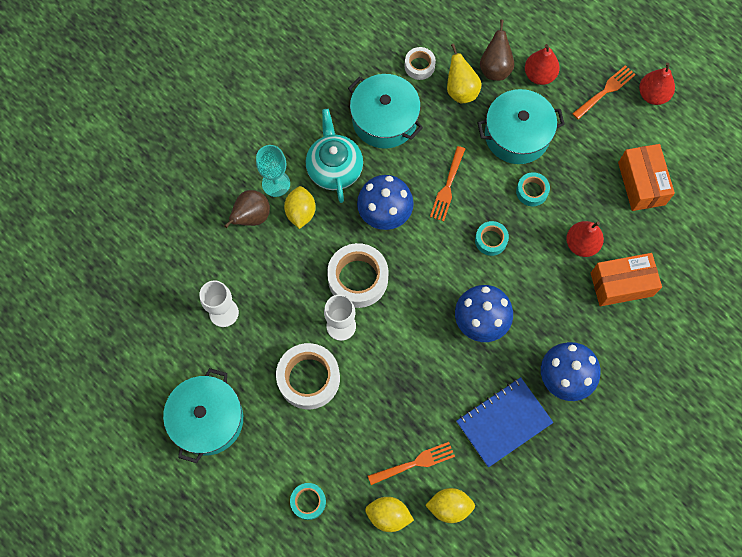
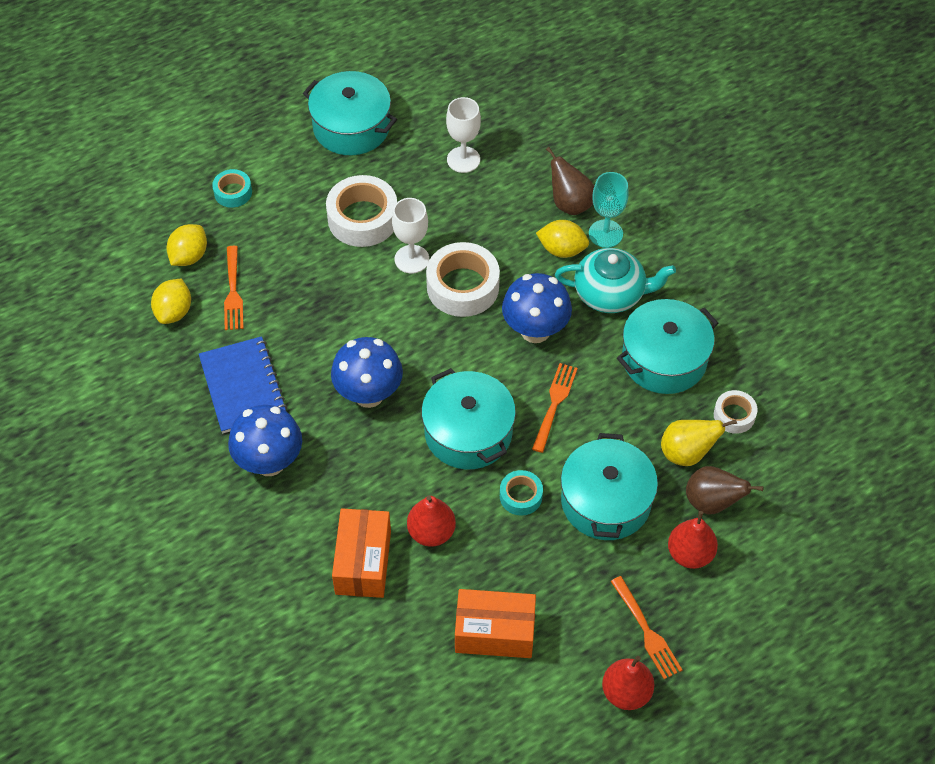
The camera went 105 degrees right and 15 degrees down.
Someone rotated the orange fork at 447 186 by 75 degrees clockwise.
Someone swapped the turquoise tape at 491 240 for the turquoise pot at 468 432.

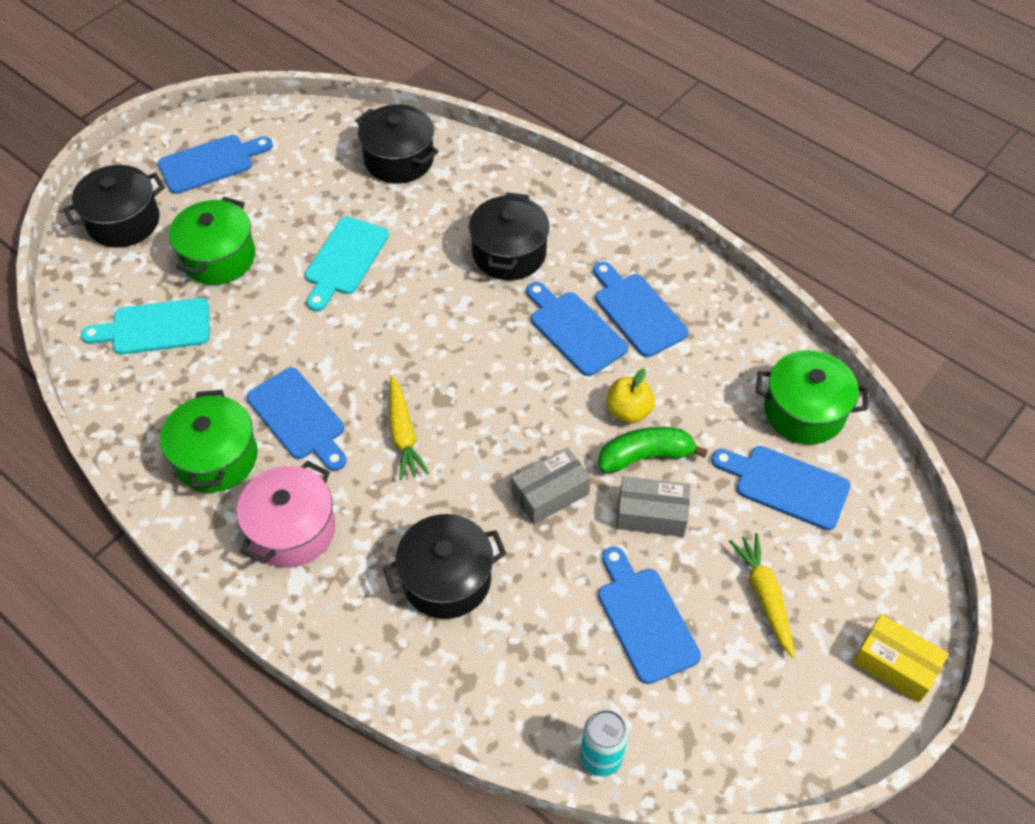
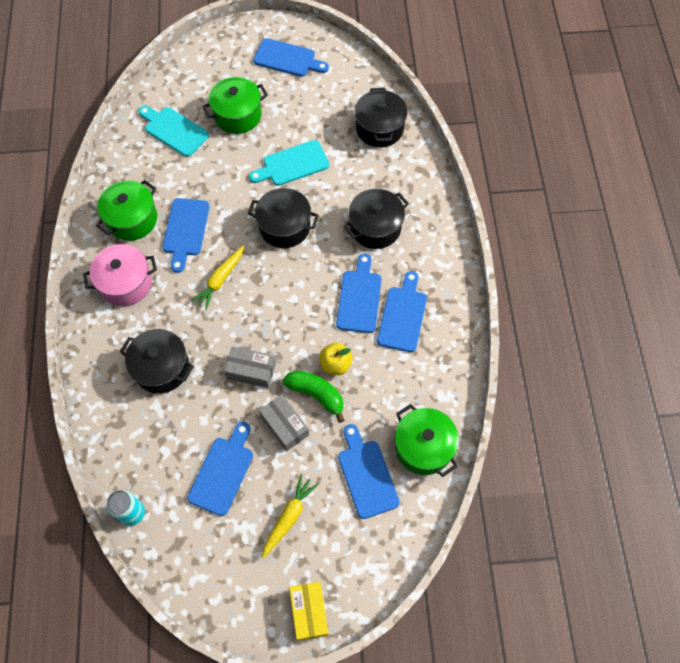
The camera went 45 degrees right and 10 degrees up.
Someone carried the black pot from 123 222 to 284 227.

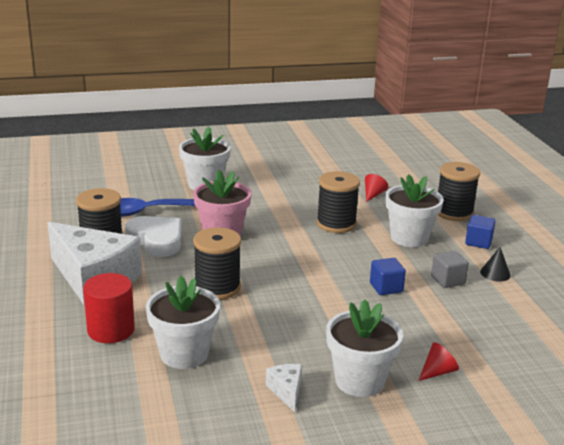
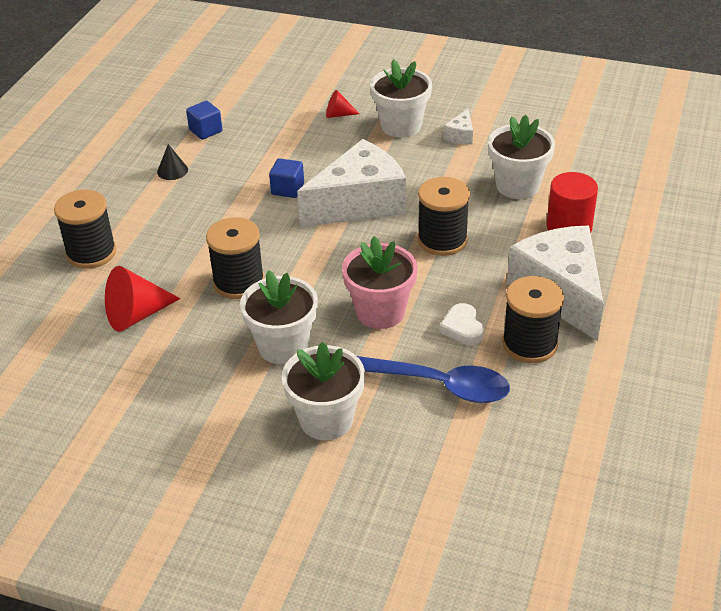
The camera went 145 degrees left and 15 degrees up.
Someone scaled the white heart at 156 240 by 0.59.
Someone scaled the red cone at 373 195 by 1.80.
Someone carried the white flower pot from 409 238 to 283 346.
Someone took away the grey cube at 448 280.
Someone carried the blue cube from 478 242 to 205 131.
Someone put down the white cheese at 359 203.

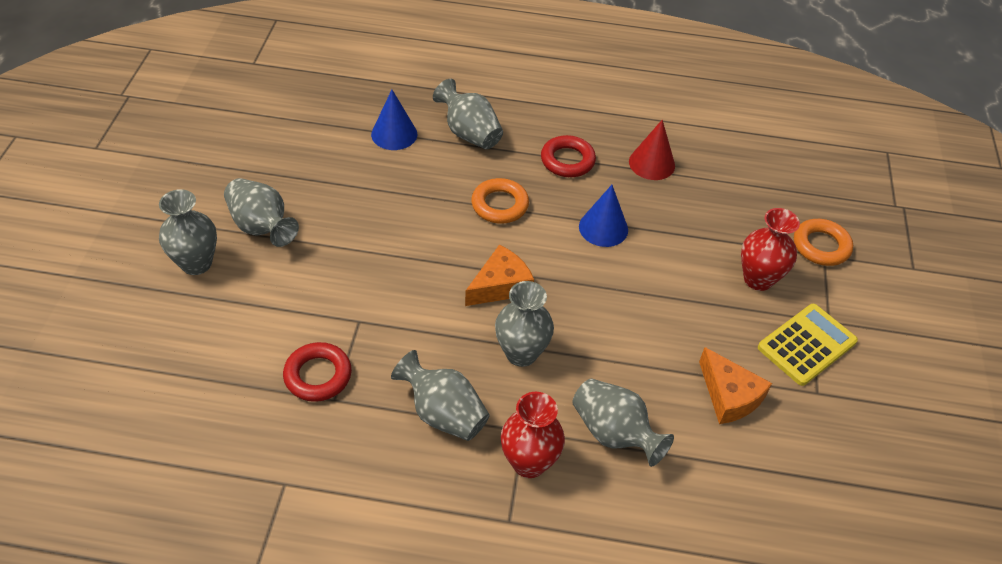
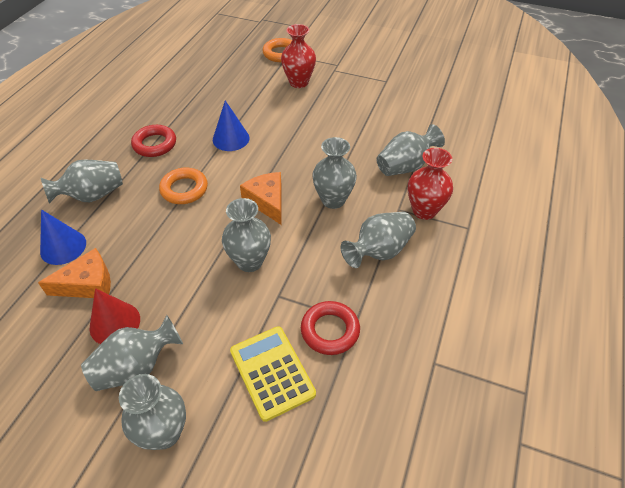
The camera went 75 degrees left and 0 degrees up.
Someone carried the red cone from 651 163 to 115 323.
Someone carried the orange cheese from 729 396 to 88 284.
Someone carried the yellow calculator from 806 345 to 272 372.
Someone put down the grey vase at 250 261.

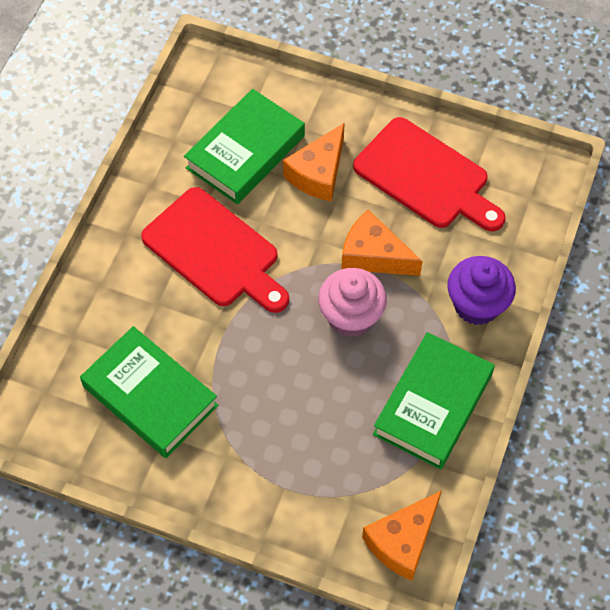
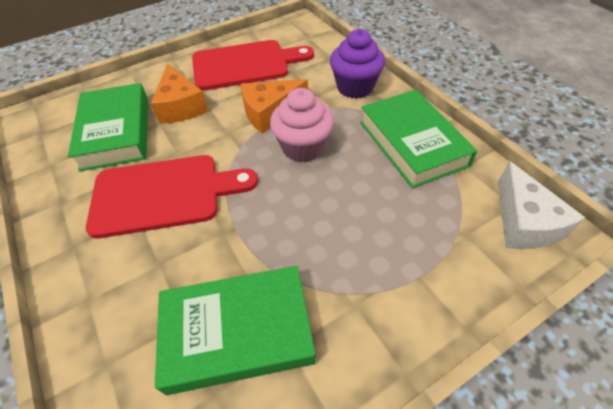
The camera went 50 degrees left and 10 degrees down.
Someone repainted the orange cheese at 402 541, which became the white cheese at 524 222.

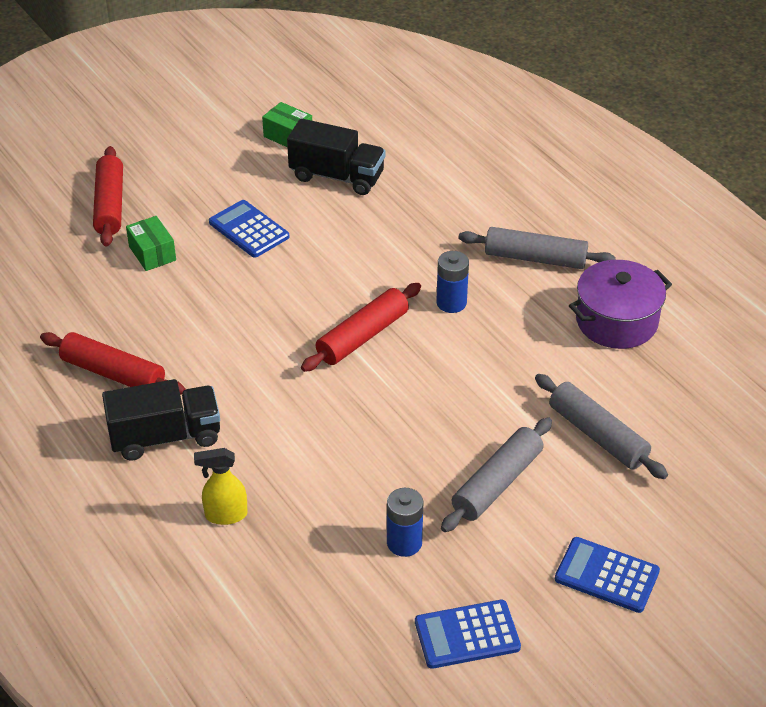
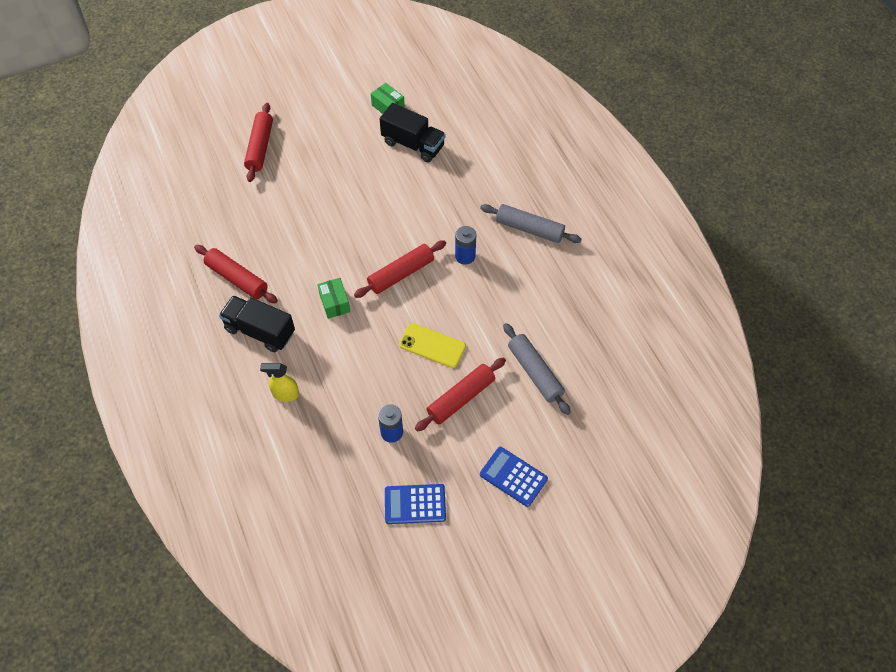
The camera went 10 degrees right and 15 degrees up.
Someone rotated the black truck at 165 437 by 150 degrees counterclockwise.
Someone carried the green box from 152 253 to 335 303.
Someone took away the blue calculator at 249 230.
Someone repainted the grey rolling pin at 497 483, which became the red rolling pin at 461 398.
Someone took away the purple pot at 616 321.
Someone put down the yellow phone at 432 345.

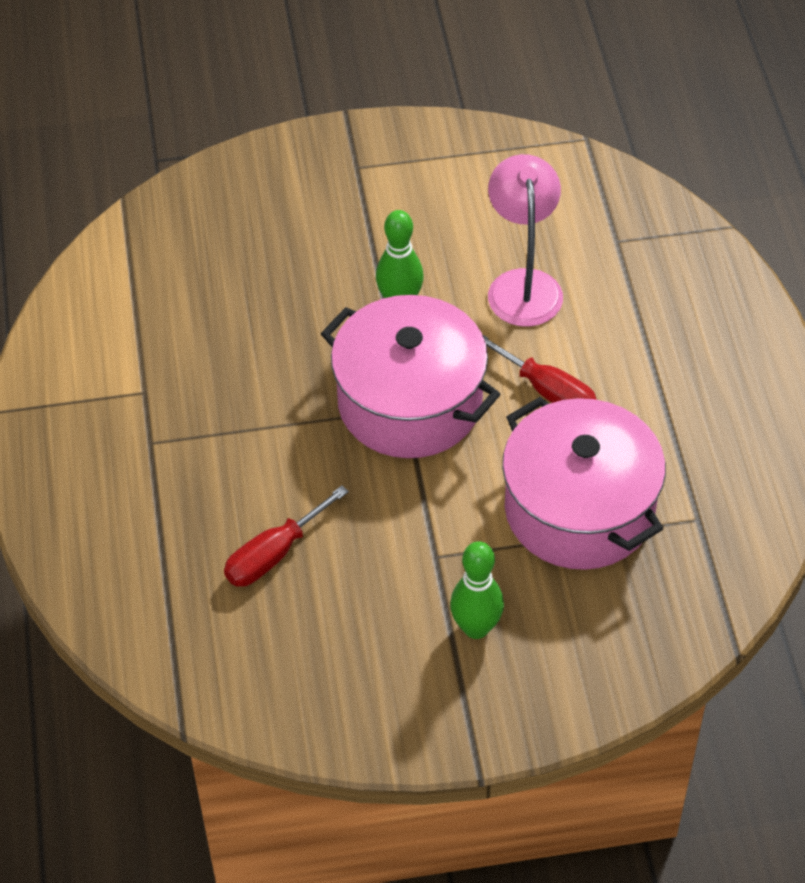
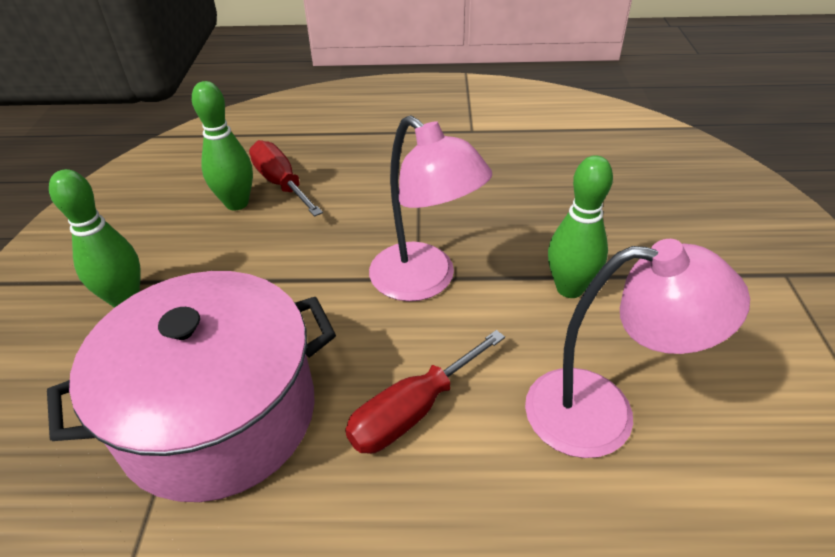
The camera went 100 degrees right and 10 degrees down.
Someone swapped the pink pot at 410 402 for the pink lamp at 424 282.
Someone put down the green bowling pin at 237 203.

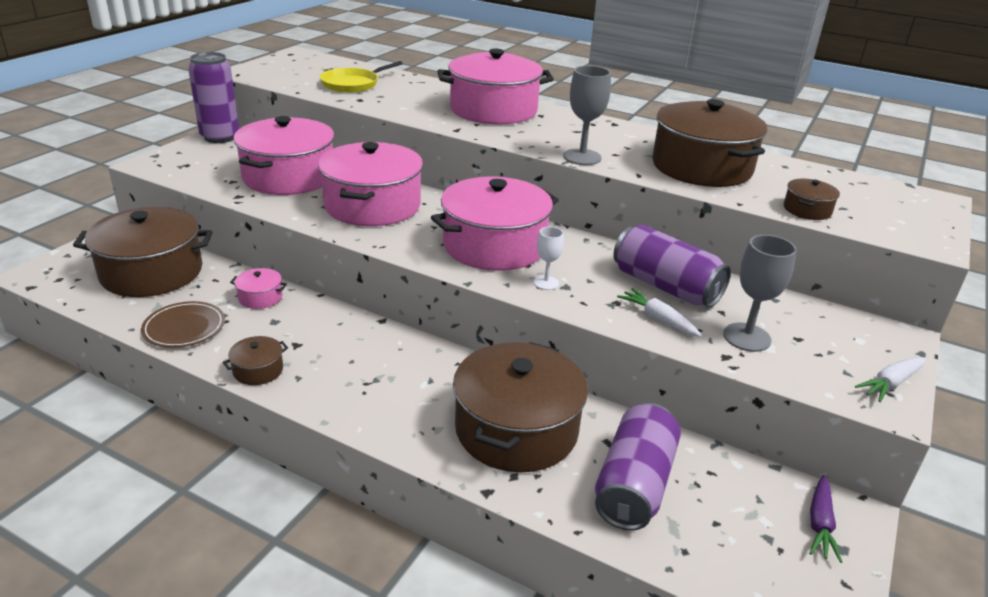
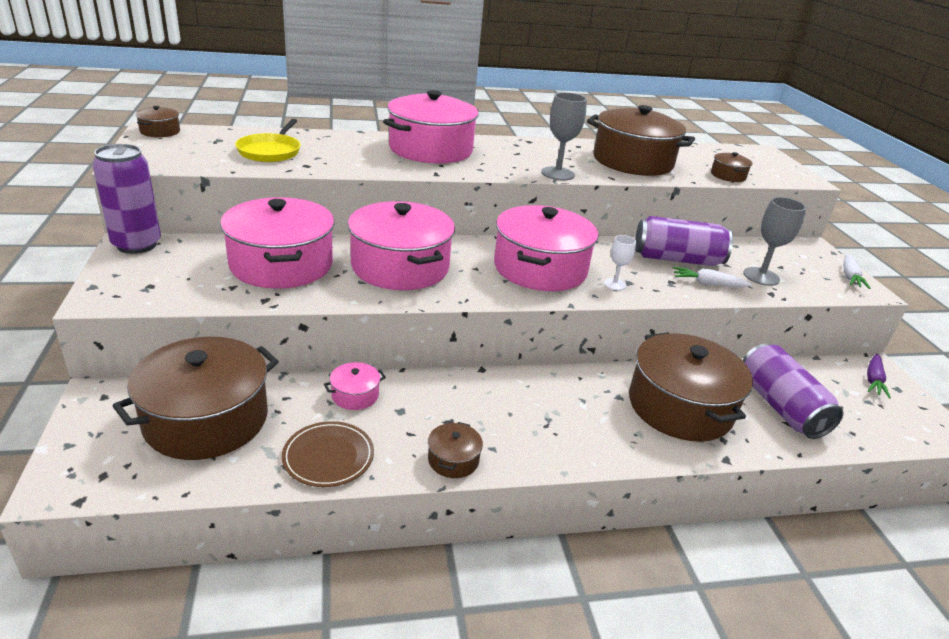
The camera went 40 degrees left and 0 degrees up.
Someone rotated the purple carrot at 820 524 by 45 degrees clockwise.
Someone put down the brown pot at 160 131.

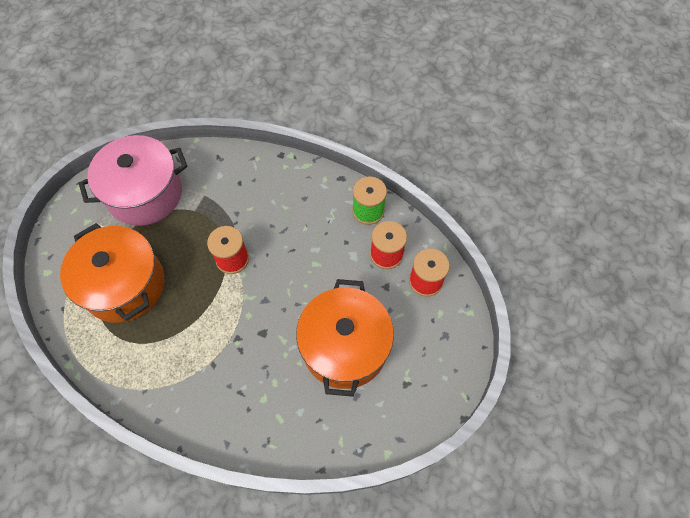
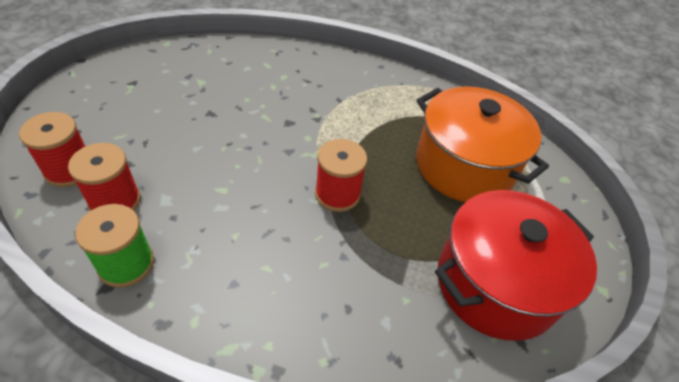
The camera went 170 degrees right and 15 degrees down.
Someone repainted the pink pot at 145 194, which became the red pot at 496 283.
Someone took away the orange pot at 345 347.

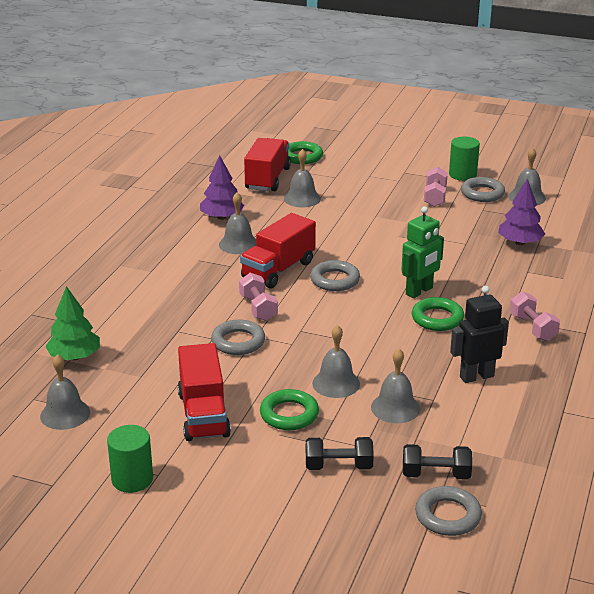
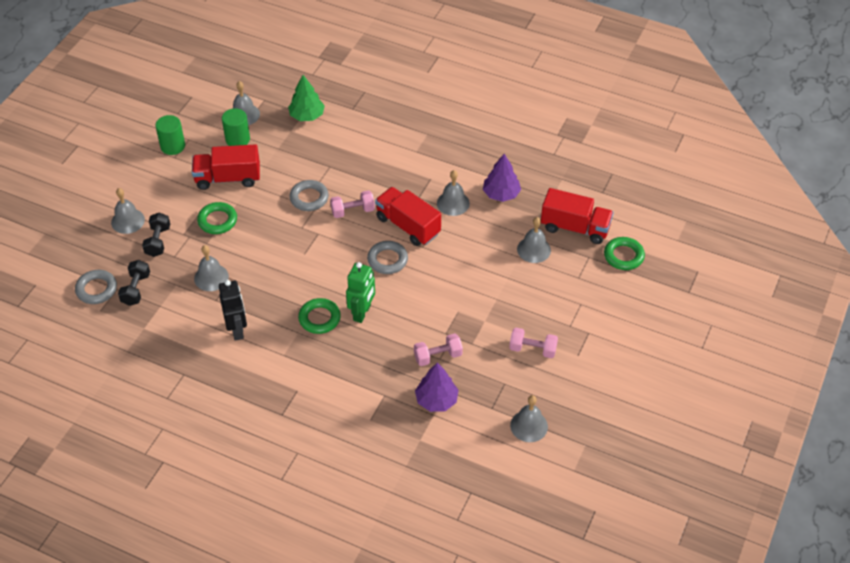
The camera went 95 degrees right and 20 degrees up.
Someone carried the grey bell from 336 383 to 128 221.
Someone rotated the green robot at 419 291 by 120 degrees counterclockwise.
Someone carried the green cylinder from 462 175 to 237 139.
Someone took away the grey ring at 482 193.
Someone carried the pink dumbbell from 532 328 to 438 356.

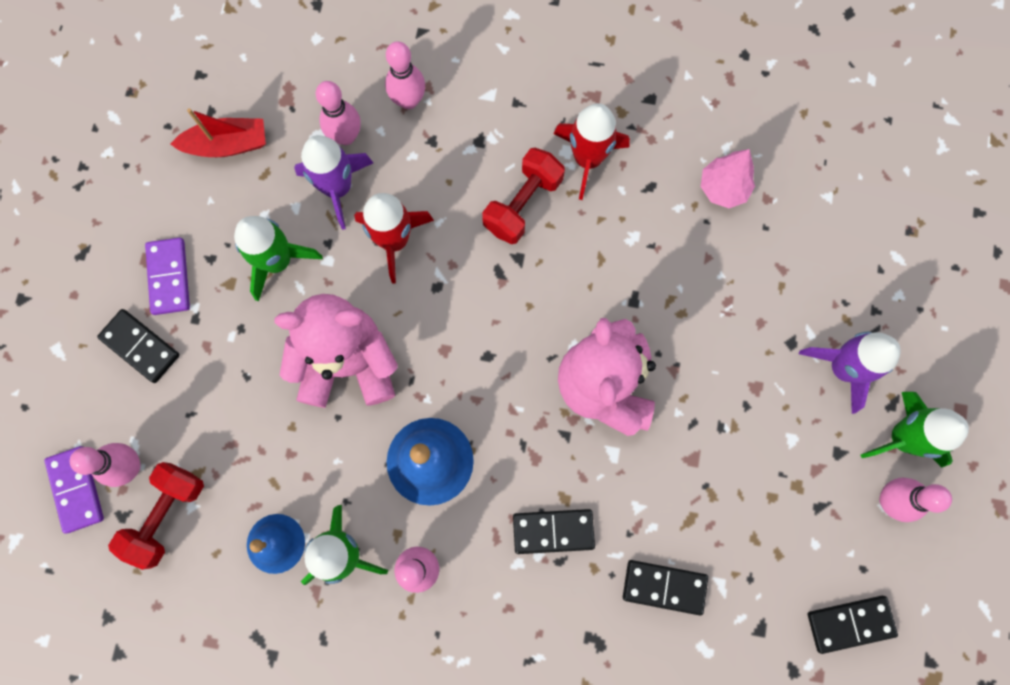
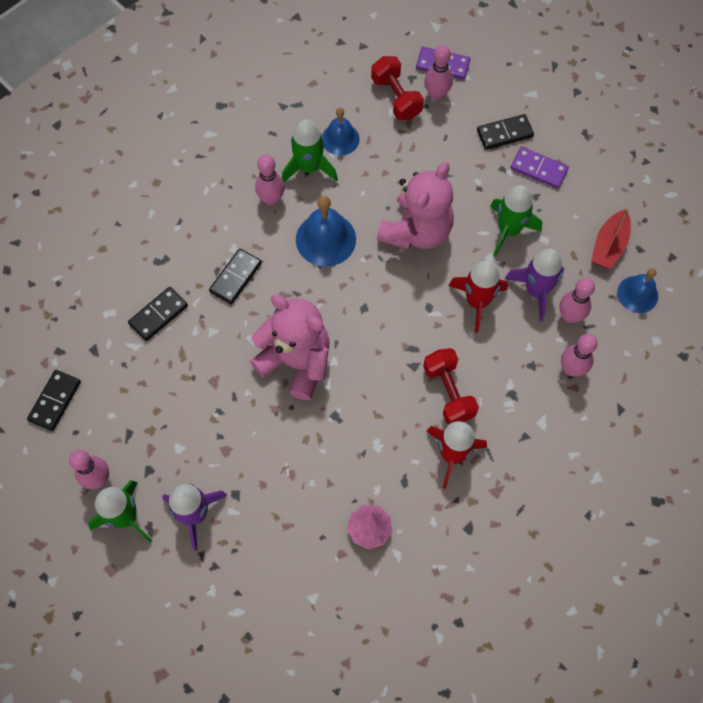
The camera went 125 degrees right and 10 degrees down.
Someone put down the blue bell at 637 294.

